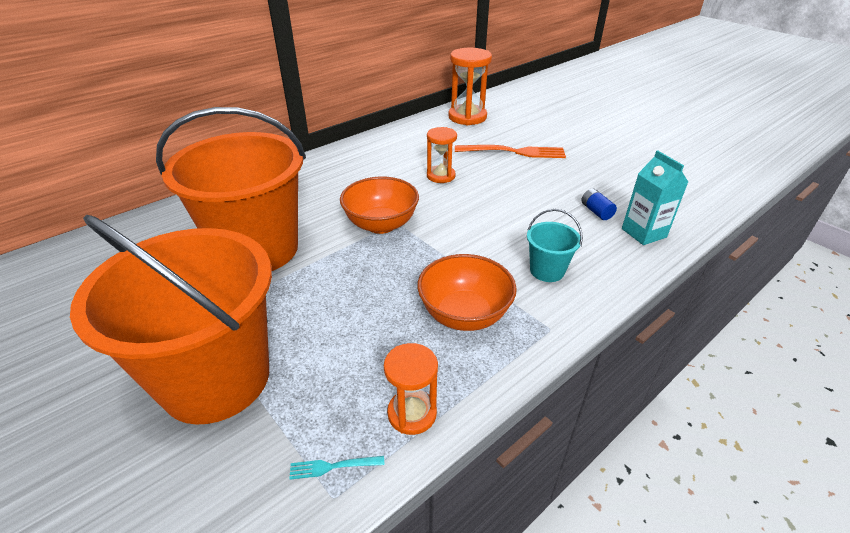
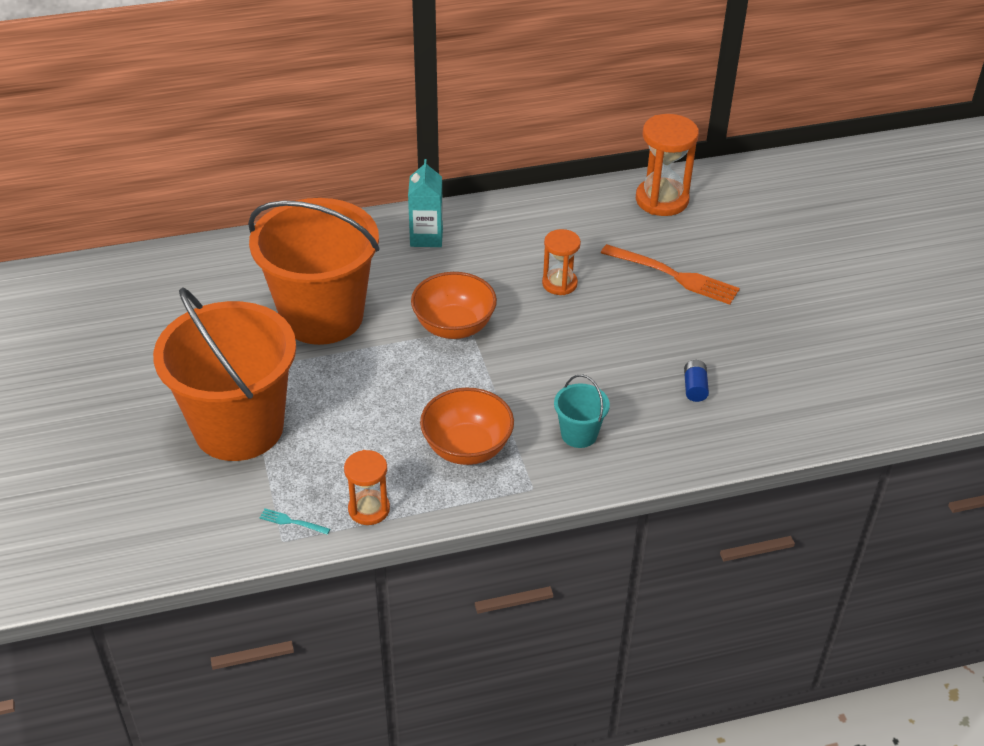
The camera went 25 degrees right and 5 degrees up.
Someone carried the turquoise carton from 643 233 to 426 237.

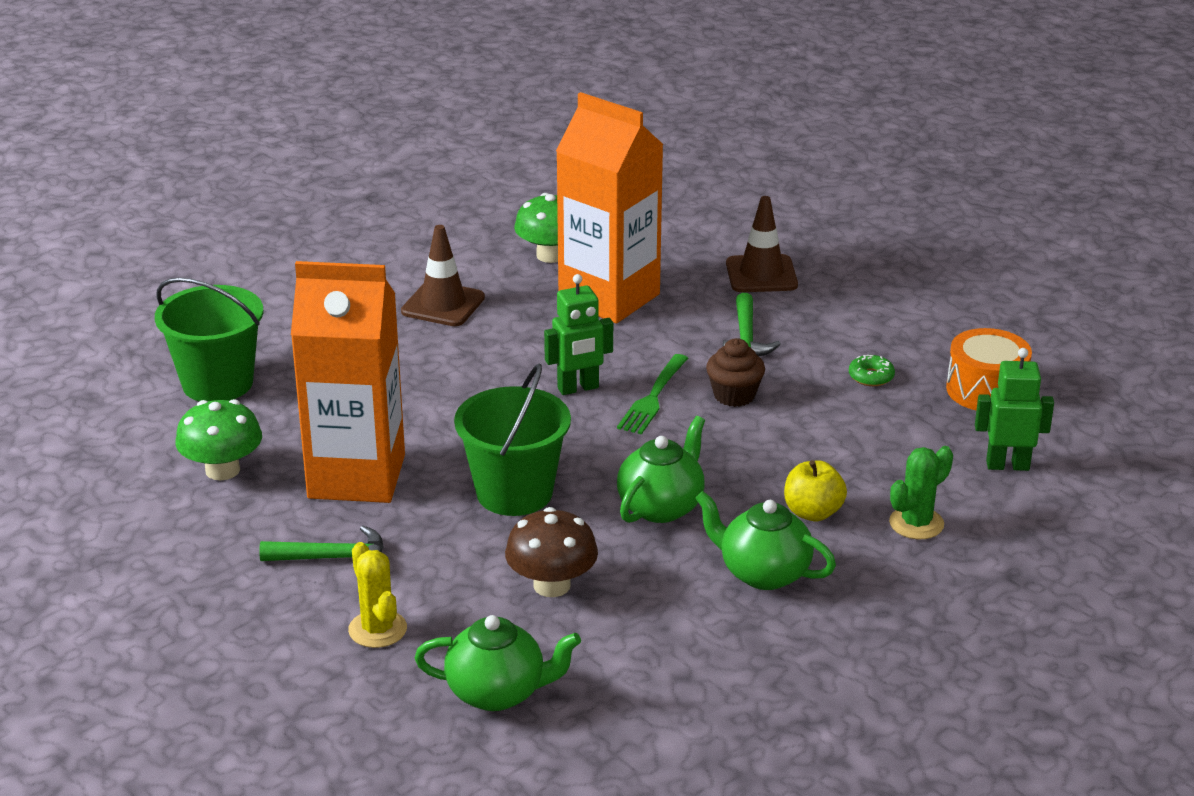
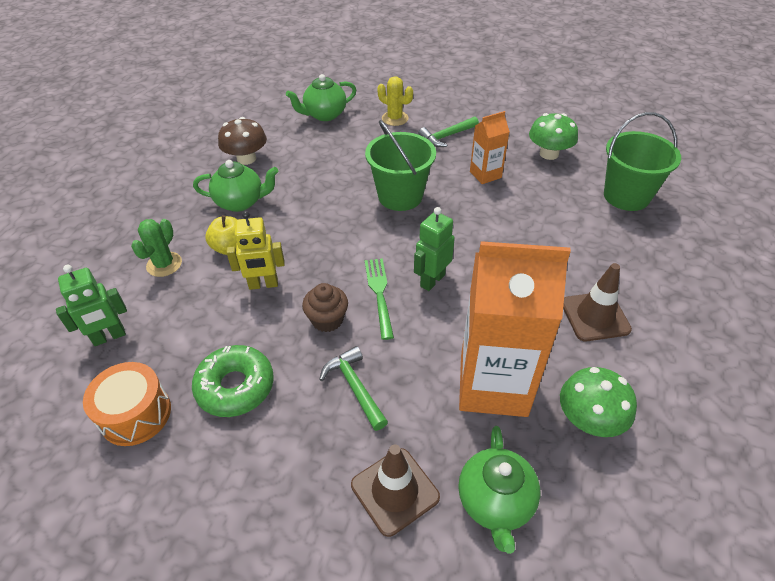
The camera went 150 degrees right and 15 degrees up.
Someone scaled the orange carton at 356 476 by 0.49.
Someone carried the brown mushroom from 552 585 to 246 159.
Someone carried the green teapot from 661 506 to 495 503.
Someone scaled the green donut at 871 377 by 2.02.
Someone put down the yellow robot at 263 284.

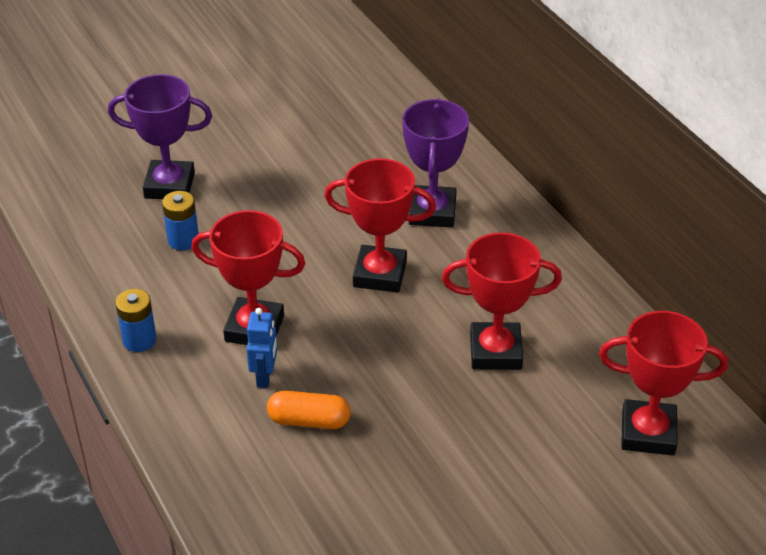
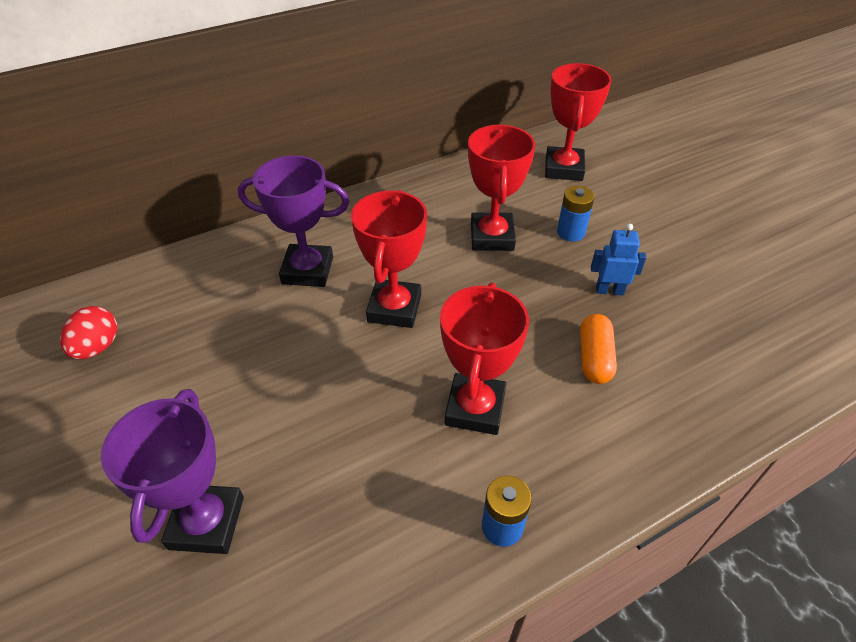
The camera went 90 degrees left and 5 degrees up.
Someone carried the blue battery from 183 240 to 571 232.
Someone carried the blue robot from 265 377 to 609 290.
Someone put down the red egg at 97 347.

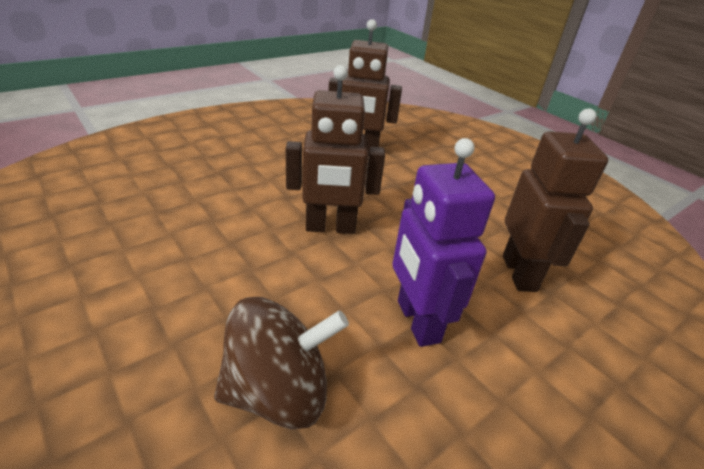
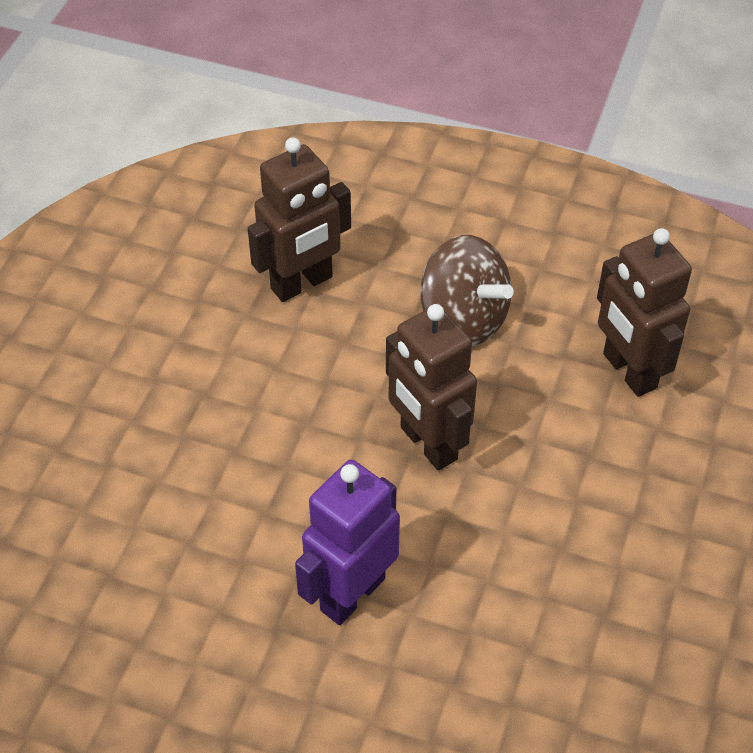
The camera went 60 degrees right and 15 degrees up.
Someone carried the brown spinning top from 279 391 to 463 319.
Someone carried the brown robot from 519 273 to 302 283.

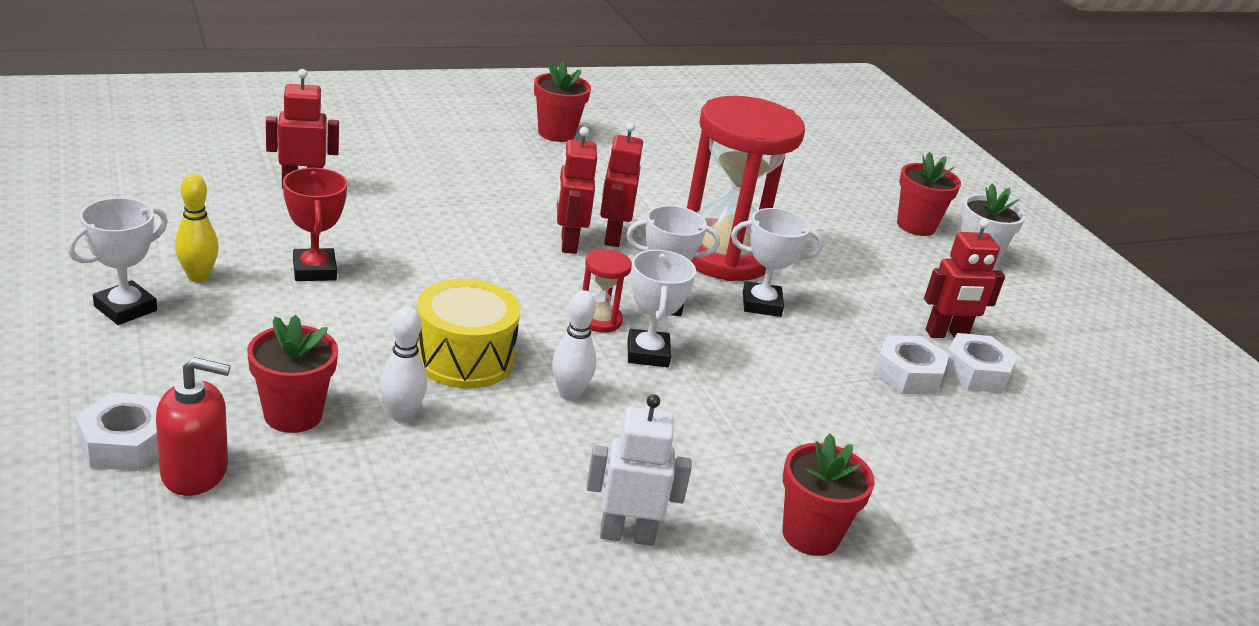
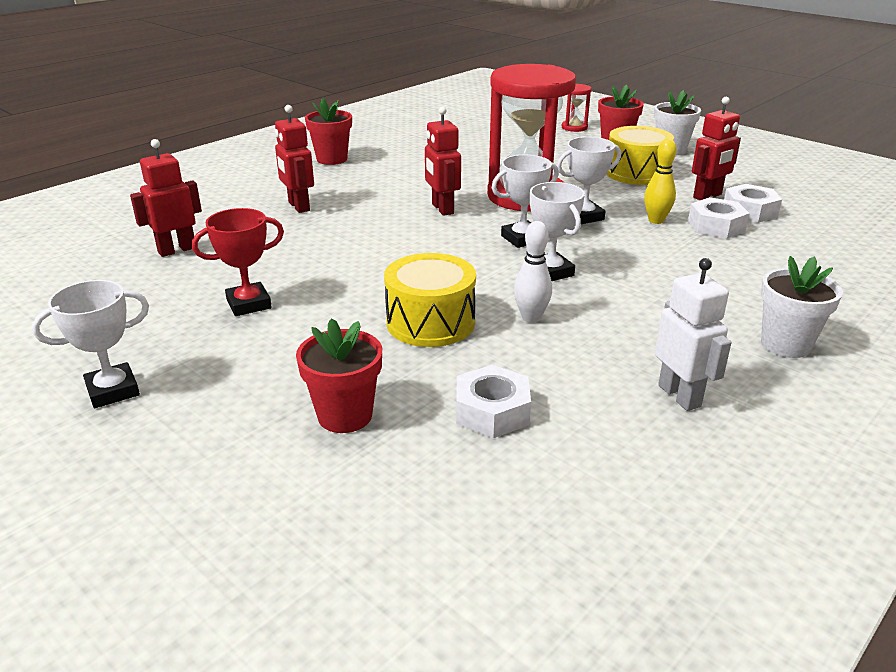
The camera went 20 degrees left and 0 degrees up.
Someone rotated the white trophy at 125 308 by 45 degrees clockwise.
Someone carried the white nut from 126 443 to 492 411.
Someone took away the red soap dispenser at 195 472.
Someone carried the yellow bowling pin from 198 276 to 656 220.
Someone rotated the red trophy at 314 270 by 75 degrees counterclockwise.
Someone took away the white bowling pin at 402 415.
Someone carried the red robot from 568 243 to 298 206.
Someone carried the red hourglass from 599 320 to 574 127.
Someone rotated the white robot at 627 535 by 90 degrees clockwise.
Someone repainted the red flower pot at 810 535, which became the white flower pot at 785 344.
Someone put down the yellow drum at 636 173.

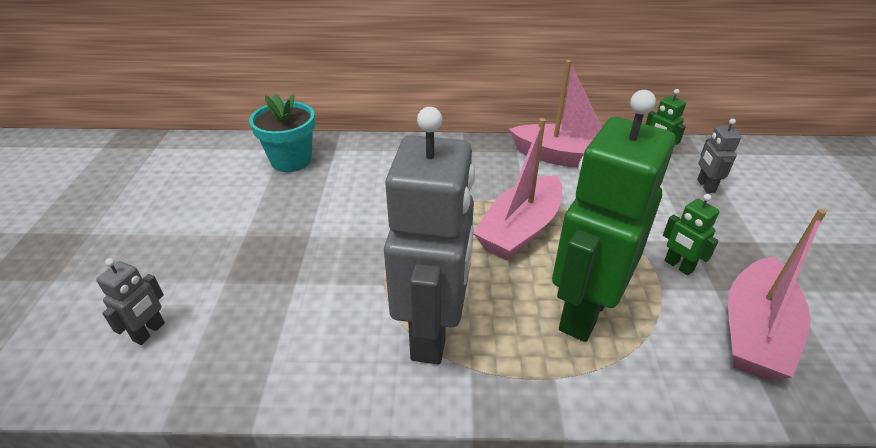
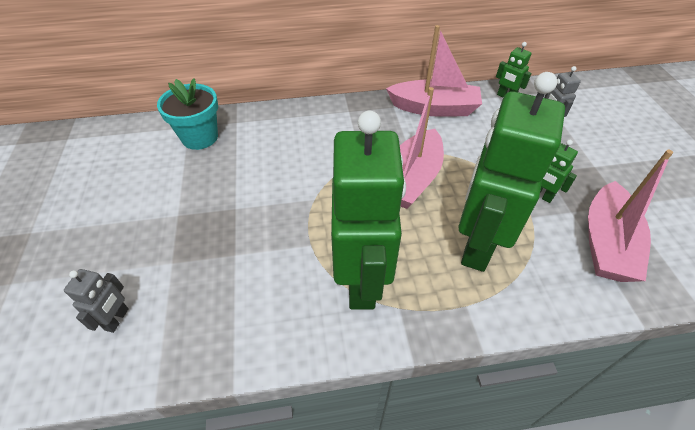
The camera went 10 degrees left and 10 degrees up.
Someone repainted the grey robot at 433 332, which became the green robot at 362 281.

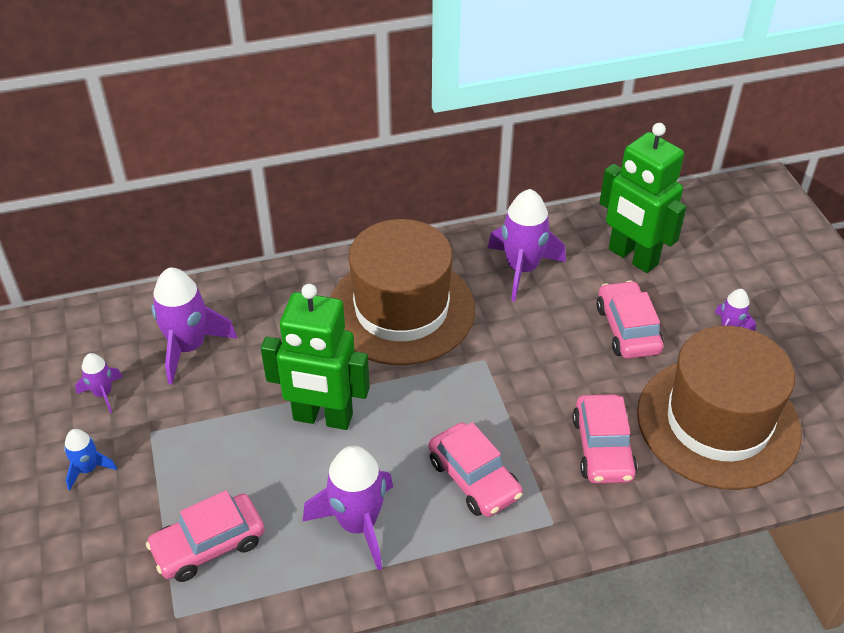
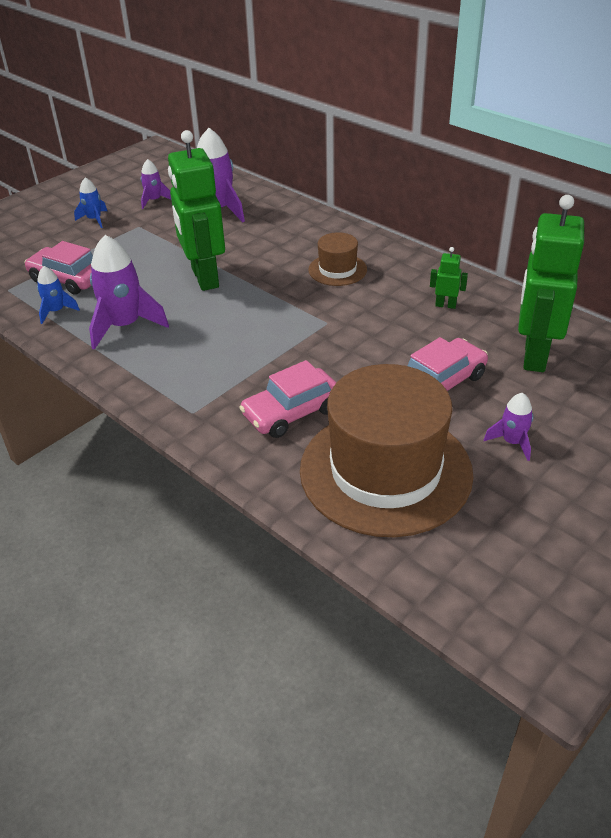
The camera went 60 degrees right and 5 degrees down.
Someone scaled the brown hat at 401 309 by 0.46.
Someone took away the pink car at 474 478.
Someone swapped the purple rocket at 522 269 for the green robot at 445 305.
Someone put down the blue rocket at 56 311.

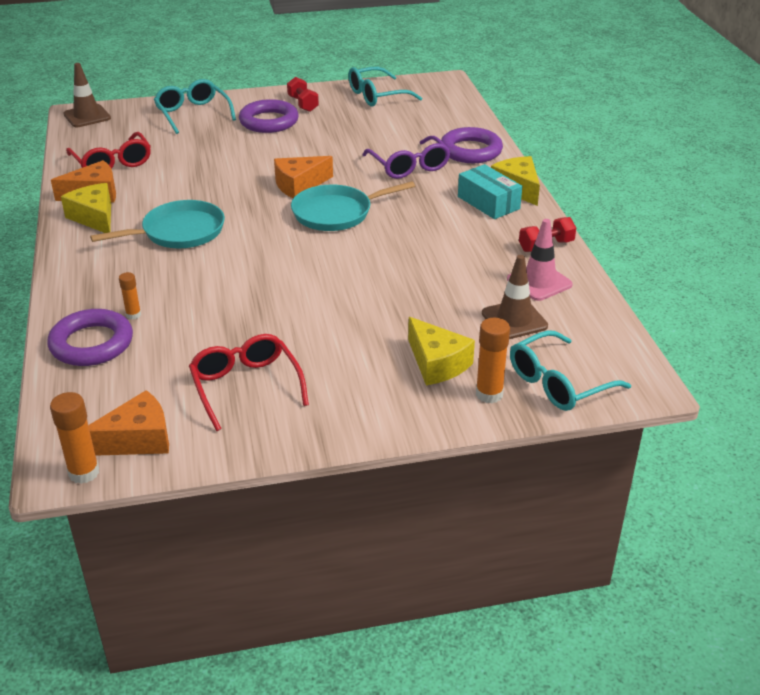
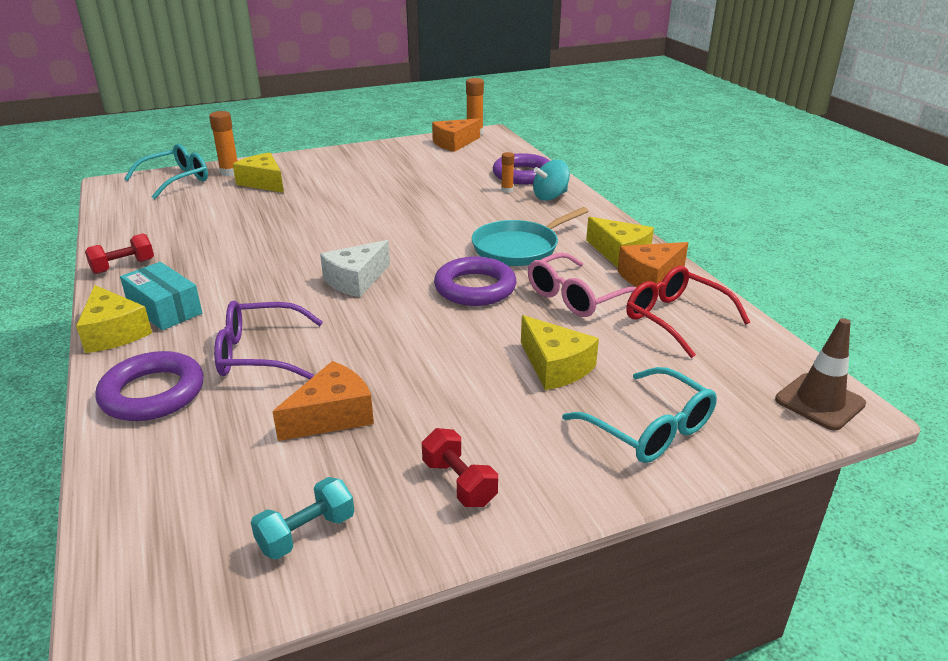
The camera went 170 degrees right and 5 degrees down.
Someone took away the red glasses at 246 386.
Someone carried the purple ring from 269 121 to 475 288.
Someone carried the orange cheese from 299 185 to 332 416.
Someone swapped the turquoise pan at 336 213 for the white cheese at 356 280.
Someone swapped the turquoise glasses at 376 96 for the turquoise dumbbell at 306 533.
Someone rotated the purple glasses at 409 166 by 60 degrees counterclockwise.
Someone took away the brown traffic cone at 514 320.
Someone took away the pink traffic cone at 539 282.
Someone put down the yellow cheese at 555 366.
Someone put down the pink glasses at 575 297.
Someone put down the turquoise spinning top at 550 196.

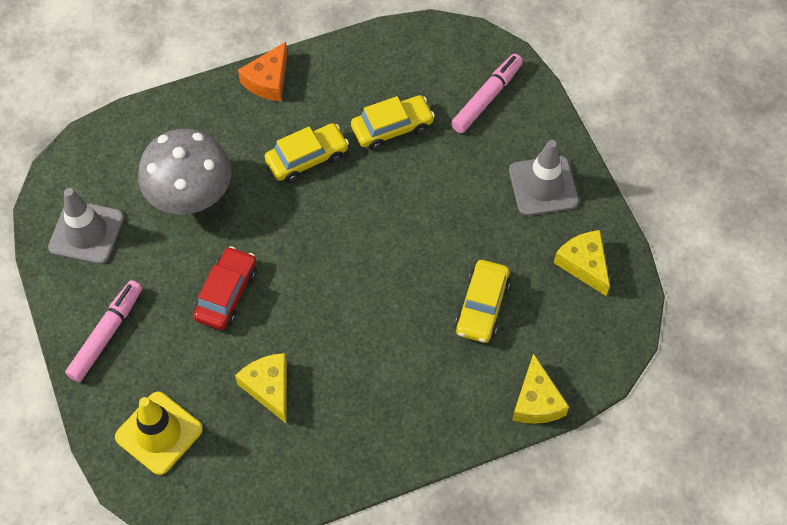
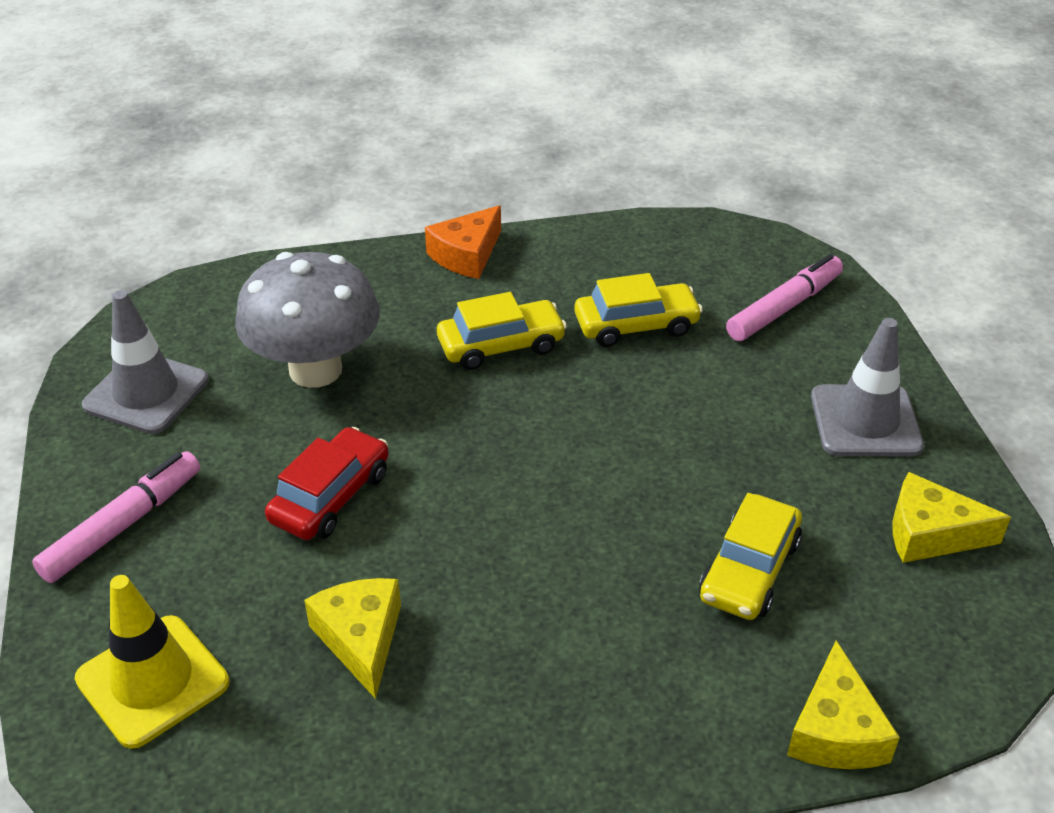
The camera went 10 degrees right and 20 degrees down.
Someone rotated the yellow cheese at 584 264 by 60 degrees counterclockwise.

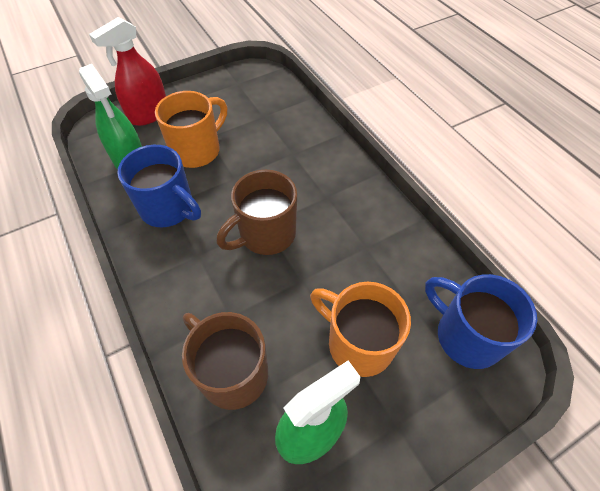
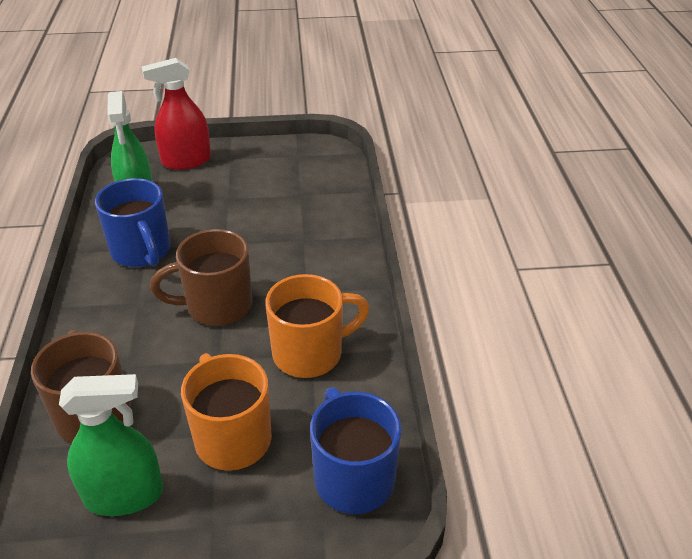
The camera went 25 degrees right and 15 degrees down.
Someone carried the orange mug from 197 150 to 310 353.

